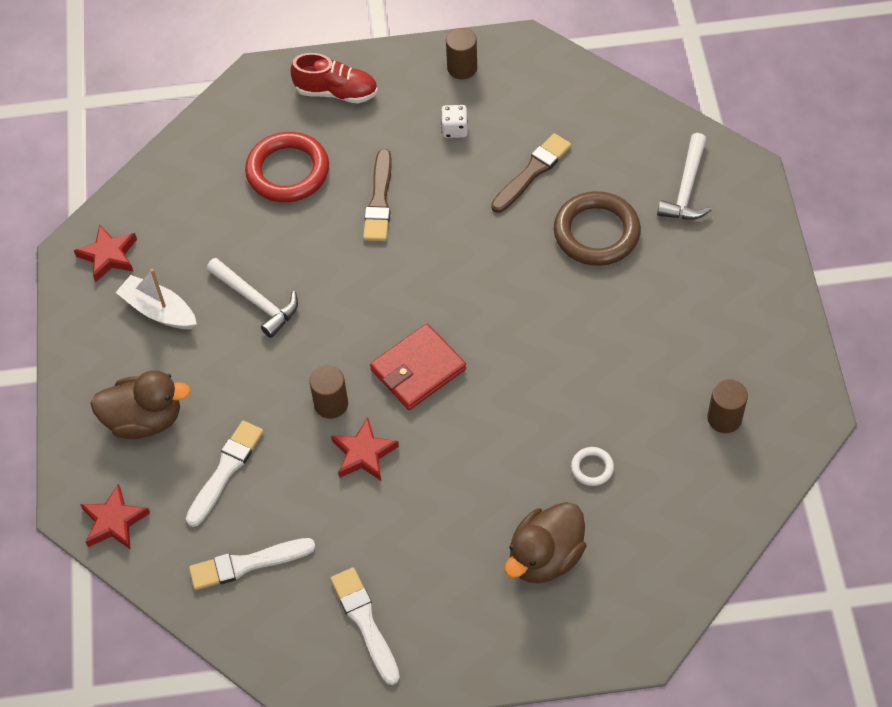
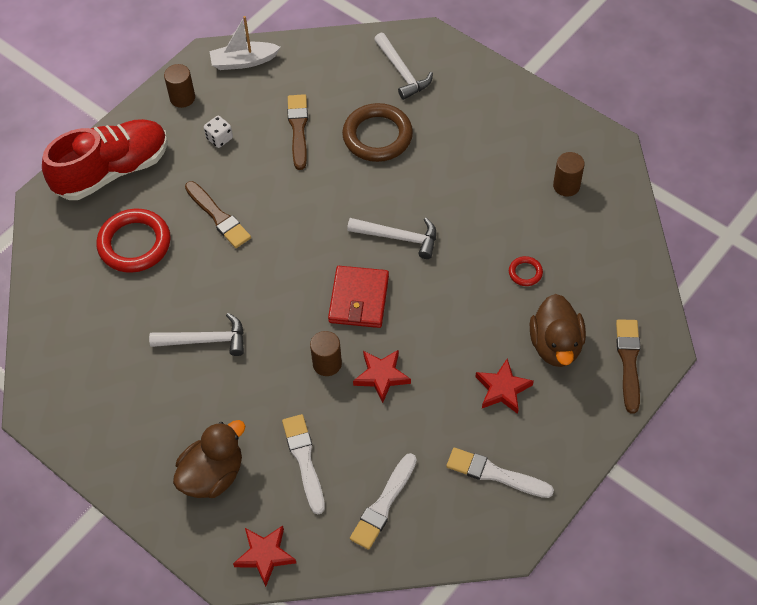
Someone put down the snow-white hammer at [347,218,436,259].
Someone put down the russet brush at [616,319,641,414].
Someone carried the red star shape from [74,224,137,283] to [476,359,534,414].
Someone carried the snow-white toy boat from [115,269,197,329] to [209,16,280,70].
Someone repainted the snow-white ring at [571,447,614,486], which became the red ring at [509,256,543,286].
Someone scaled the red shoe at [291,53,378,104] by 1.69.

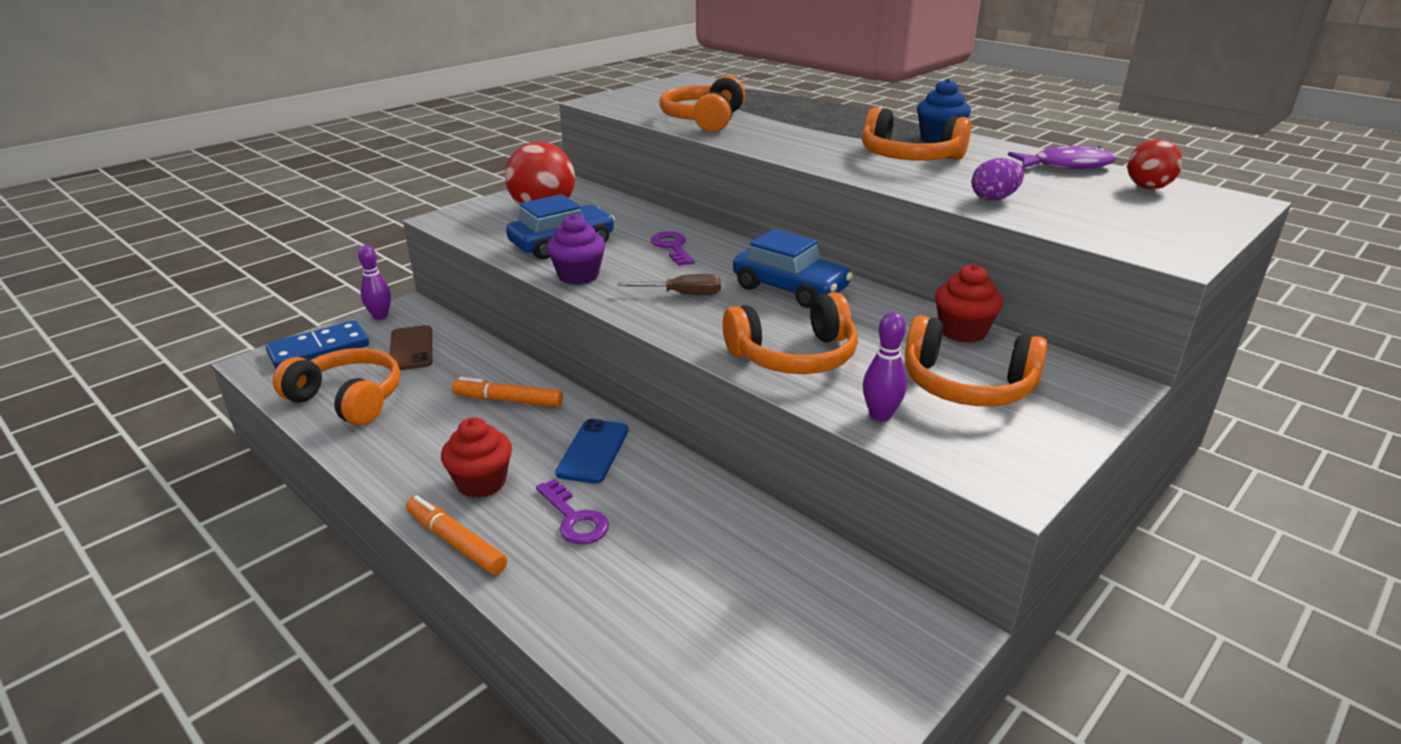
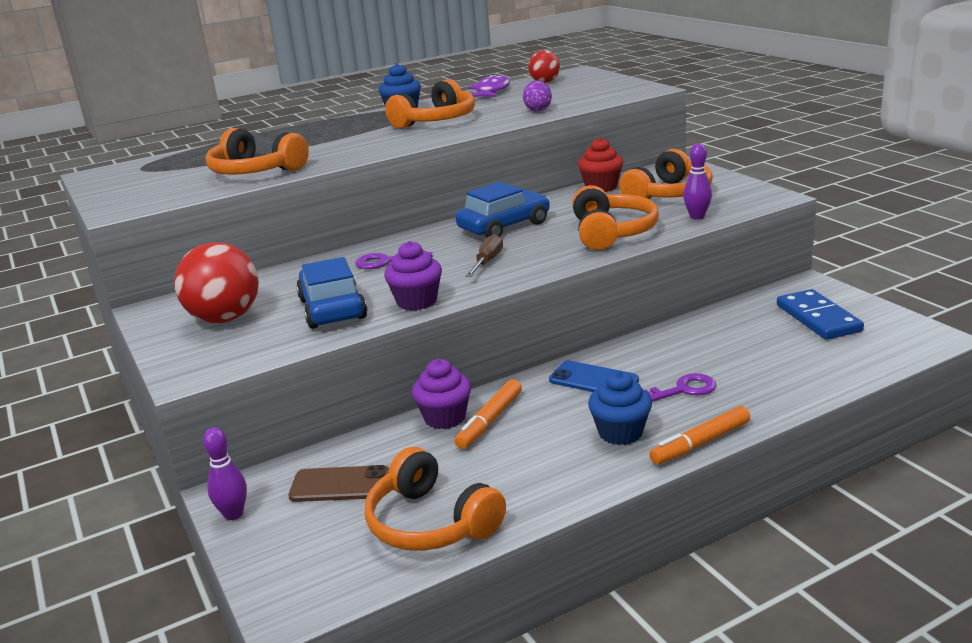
Someone put down the purple muffin at [412,359,471,429].
Someone carried the royal blue domino tile from [265,321,369,369] to [777,289,864,340].
Someone repainted the red muffin at [441,417,512,498], which became the royal blue muffin at [588,371,652,445].
Someone rotated the orange over-ear headphones at [273,348,400,426] by 90 degrees counterclockwise.

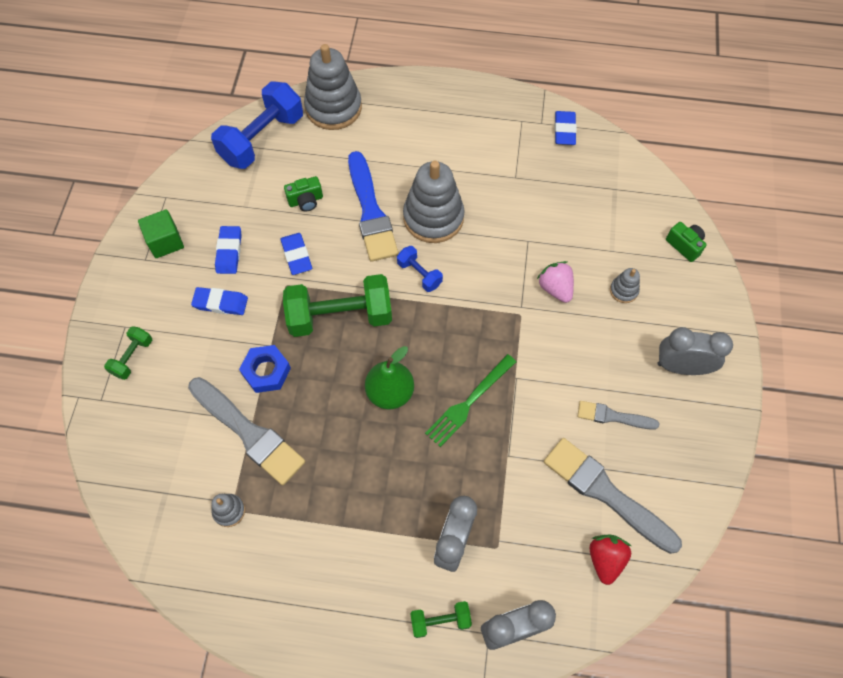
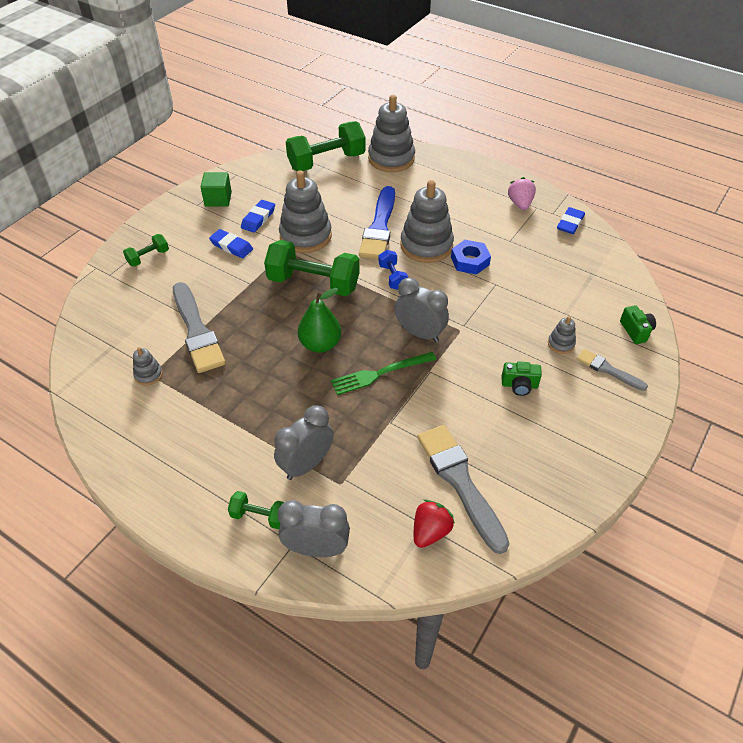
Someone carried the royal blue hexagon nut from [239,345,291,393] to [451,240,491,275].
Someone carried the green camera from [284,176,323,212] to [502,361,542,396].
Someone carried the pink toy strawberry from [537,261,574,303] to [508,177,536,210].
Someone carried the gray brush from [578,401,659,430] to [577,349,648,391].
Someone carried the gray clock from [658,327,733,375] to [395,278,449,342].
Someone swapped the royal blue eraser at [280,233,312,275] for the gray ring stacker at [279,170,332,253].
Someone repainted the royal blue dumbbell at [211,81,303,169], which became the green dumbbell at [286,121,365,171].

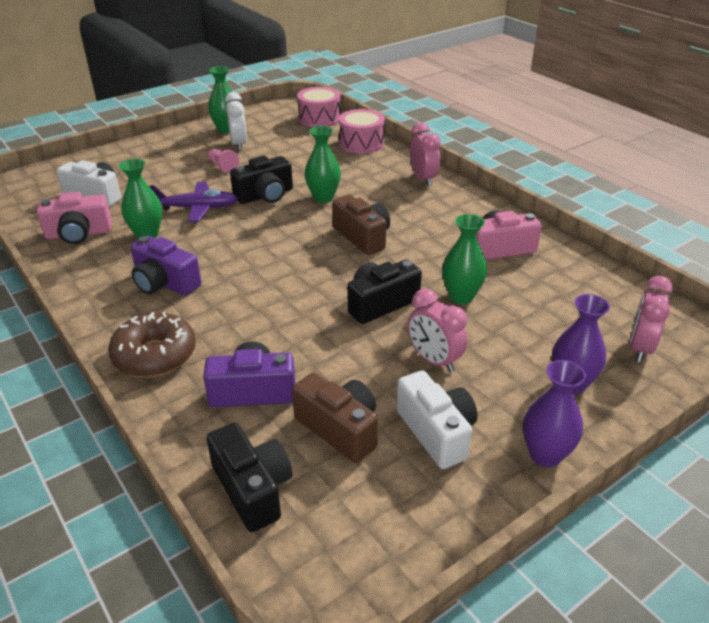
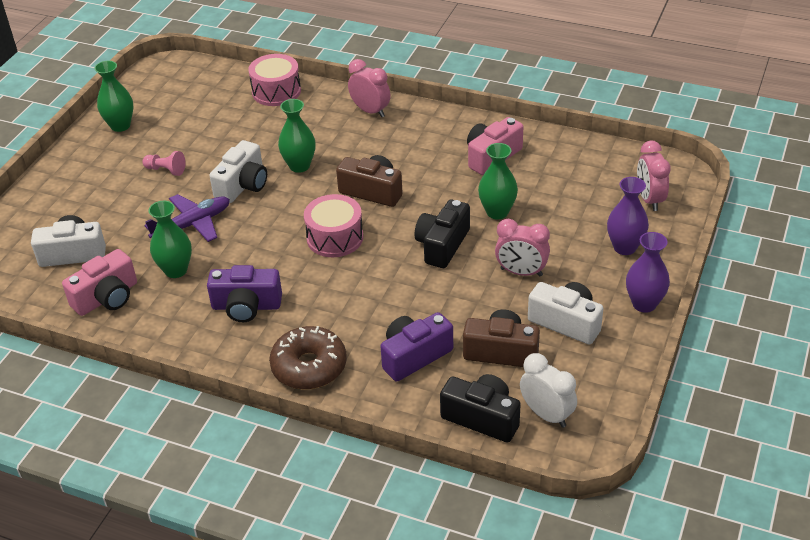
Someone carried the snow-white clock from [225,92,247,151] to [520,353,577,428].
Someone carried the pink toy drum from [297,87,341,127] to [304,194,363,257].
Someone repainted the ebony camera at [230,156,293,204], which became the snow-white camera at [209,140,267,203].

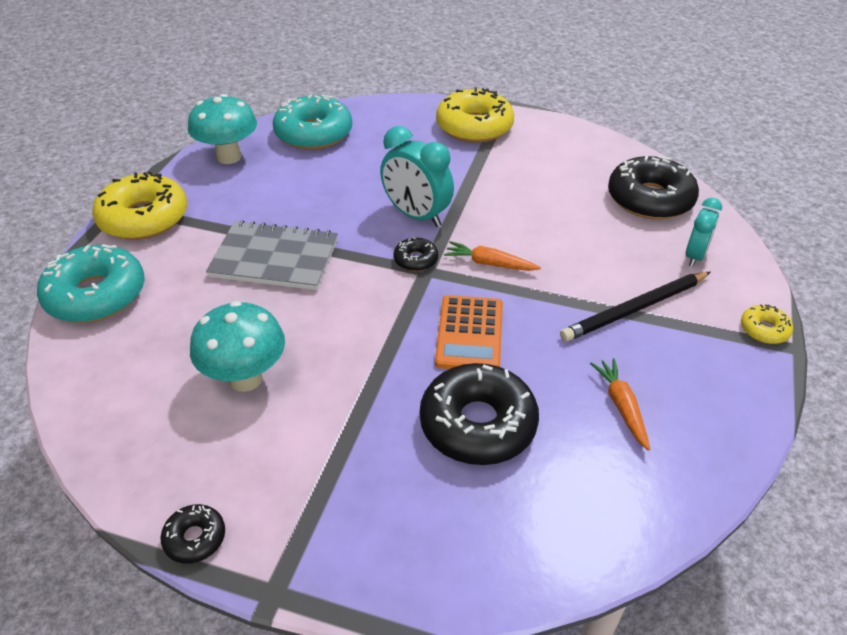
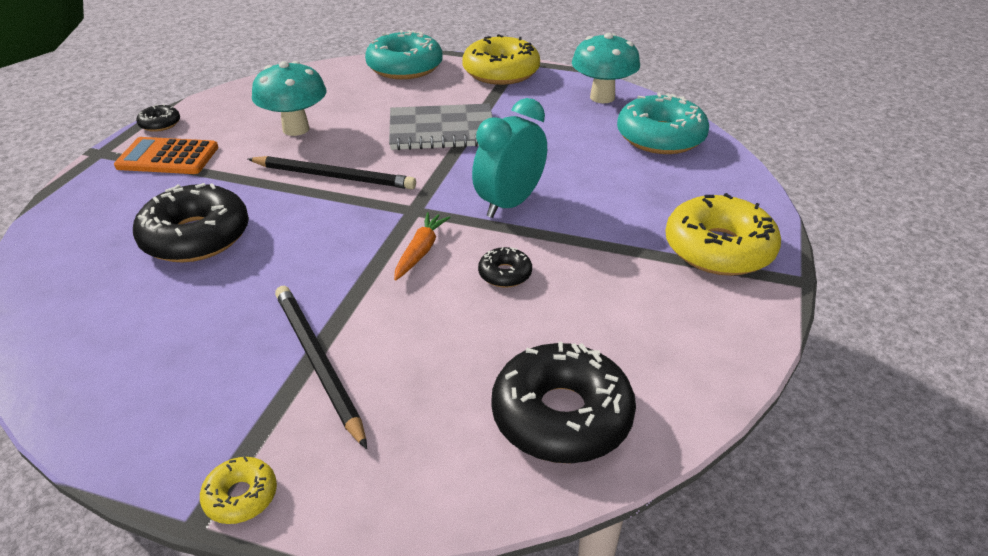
Someone took away the orange carrot at [590,358,650,451].
Someone took away the aqua clock at [686,198,722,267].
Someone put down the ebony wooden pencil at [248,156,416,189].
Someone carried the ebony glazed donut from [393,237,438,271] to [478,247,532,288].
Someone carried the orange calculator from [435,295,503,369] to [114,137,218,174].
Someone rotated the gray notepad at [206,220,338,290] by 75 degrees clockwise.

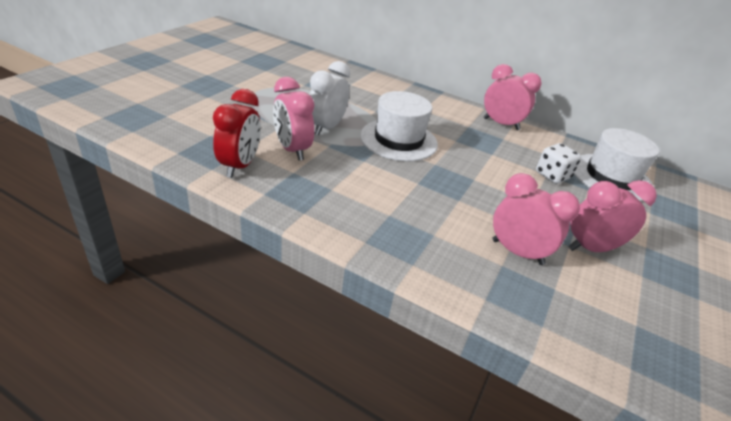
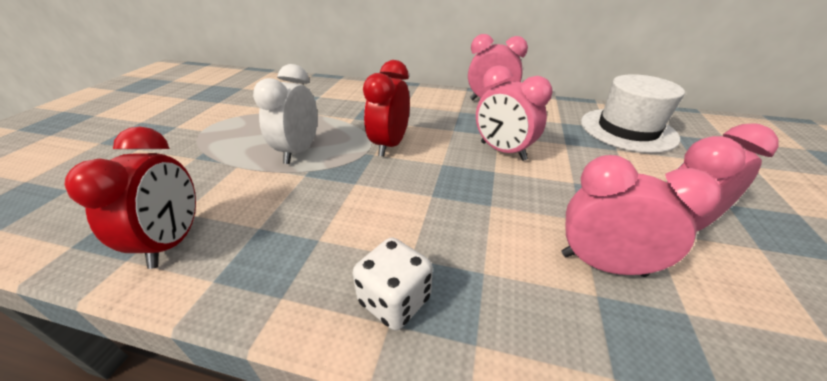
Someone carried the pink clock from [273,77,314,160] to [476,65,553,161].
Someone carried the snow-white game die from [536,143,581,184] to [353,237,433,331].
Someone swapped the snow-white hat at [360,91,438,162] for the red clock at [363,60,410,157].

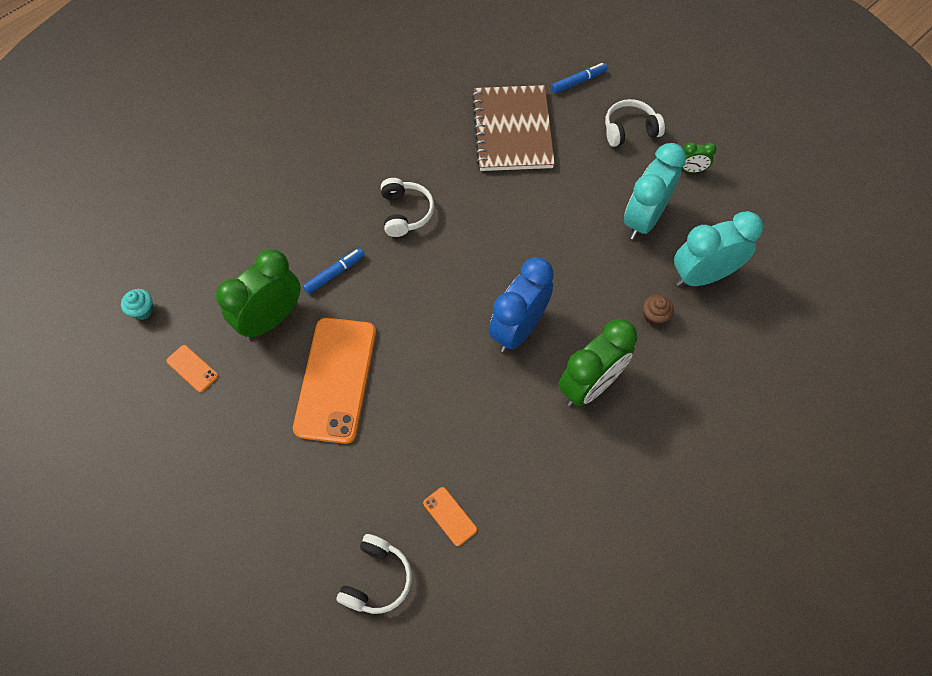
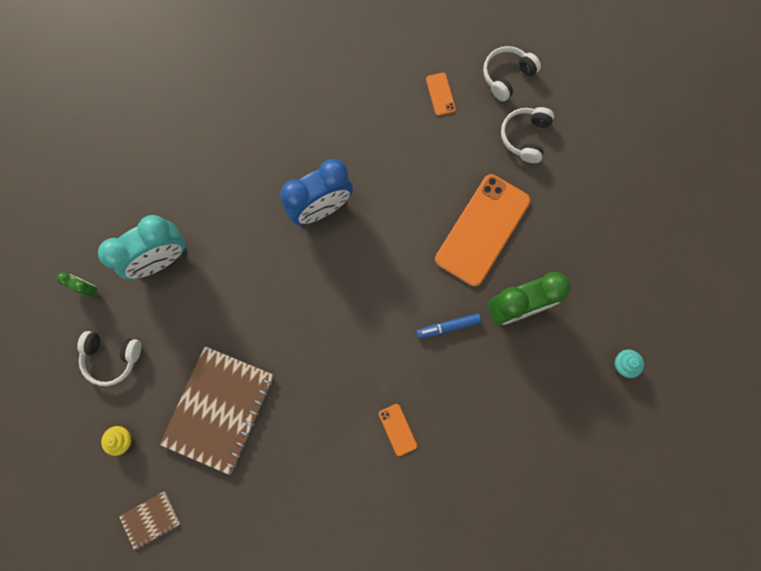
Someone took away the green clock at [558,319,637,406].
Someone took away the russet muffin at [643,295,674,326].
Someone took away the aqua clock at [674,211,763,286].
Someone put down the russet notepad at [119,492,180,550].
Someone carried the orange smartphone from [166,345,218,392] to [379,404,417,456].
Someone carried the snow-white over-ear headphones from [381,178,434,237] to [501,107,554,163].
Someone swapped the royal blue marker at [551,63,607,94] for the golden muffin at [101,426,133,456].

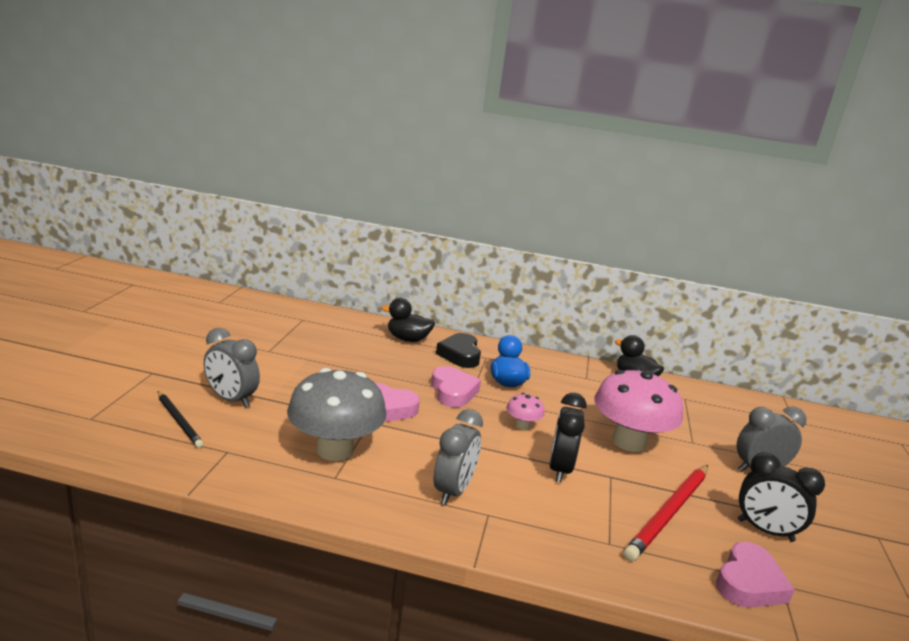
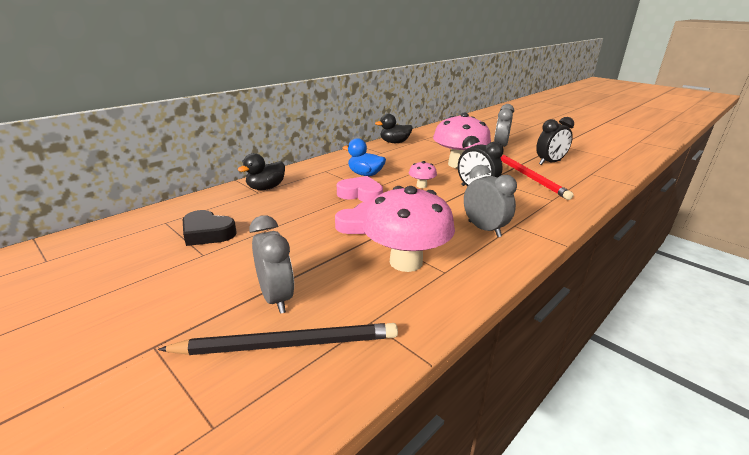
Someone took away the pink heart shape at [716,542,795,608].
Someone carried the ebony heart shape from [436,333,481,368] to [183,210,237,246].
Someone repainted the gray toadstool at [287,368,386,461], which became the pink toadstool at [363,186,455,272].
Someone rotated the gray clock at [204,328,260,408] by 90 degrees counterclockwise.
Someone scaled the ebony wooden pencil at [158,391,204,448] by 1.67.

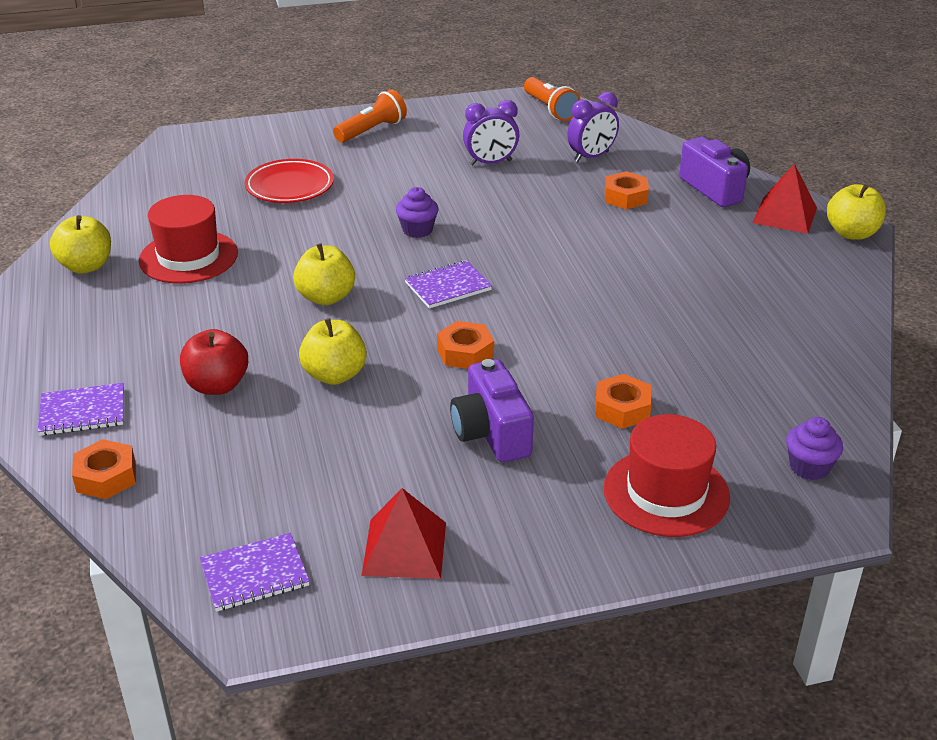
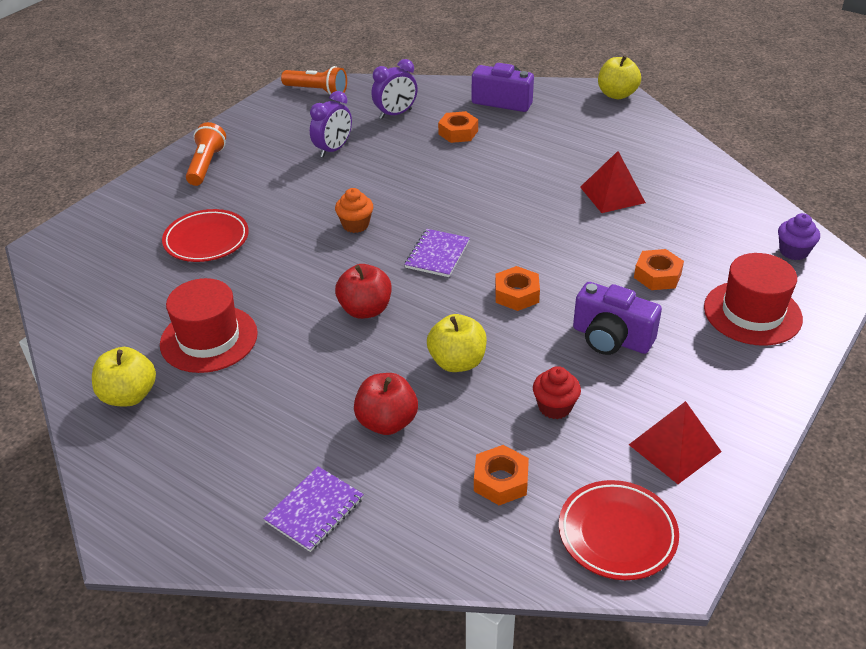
Someone put down the red muffin at [533,366,581,419].
Someone carried the orange hexagon nut from [72,439,136,499] to [474,445,529,505].
Someone carried the red pyramid from [753,164,817,234] to [580,151,646,213].
Someone swapped the purple notepad at [200,533,310,612] for the red flat dish at [559,480,679,580].
Someone repainted the golden apple fruit at [293,243,355,305], which became the red apple fruit at [335,264,391,319].
Someone repainted the purple muffin at [396,187,438,238], which became the orange muffin at [335,188,373,233].
Someone rotated the purple clock at [567,92,619,162] by 45 degrees clockwise.

